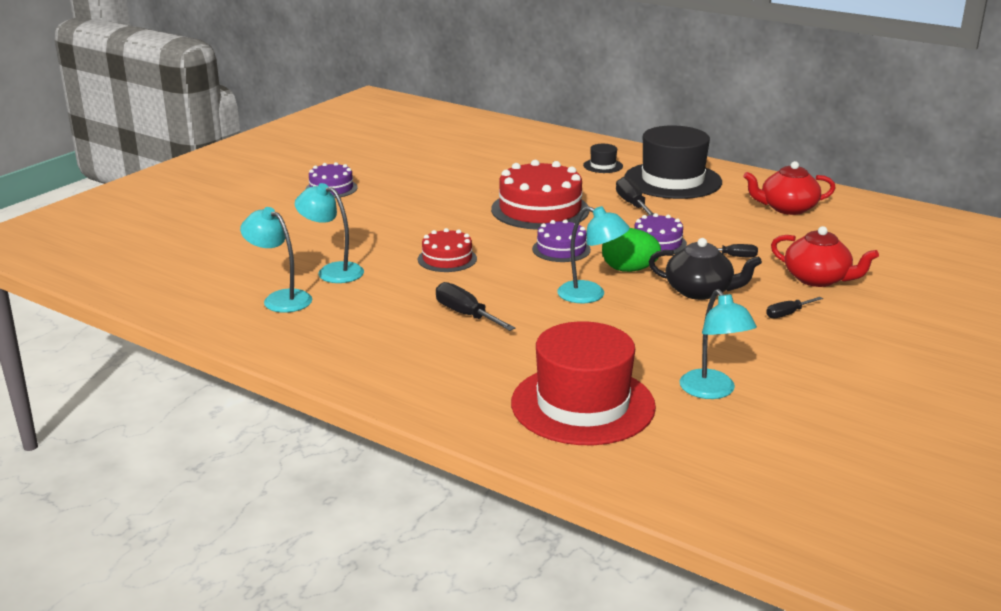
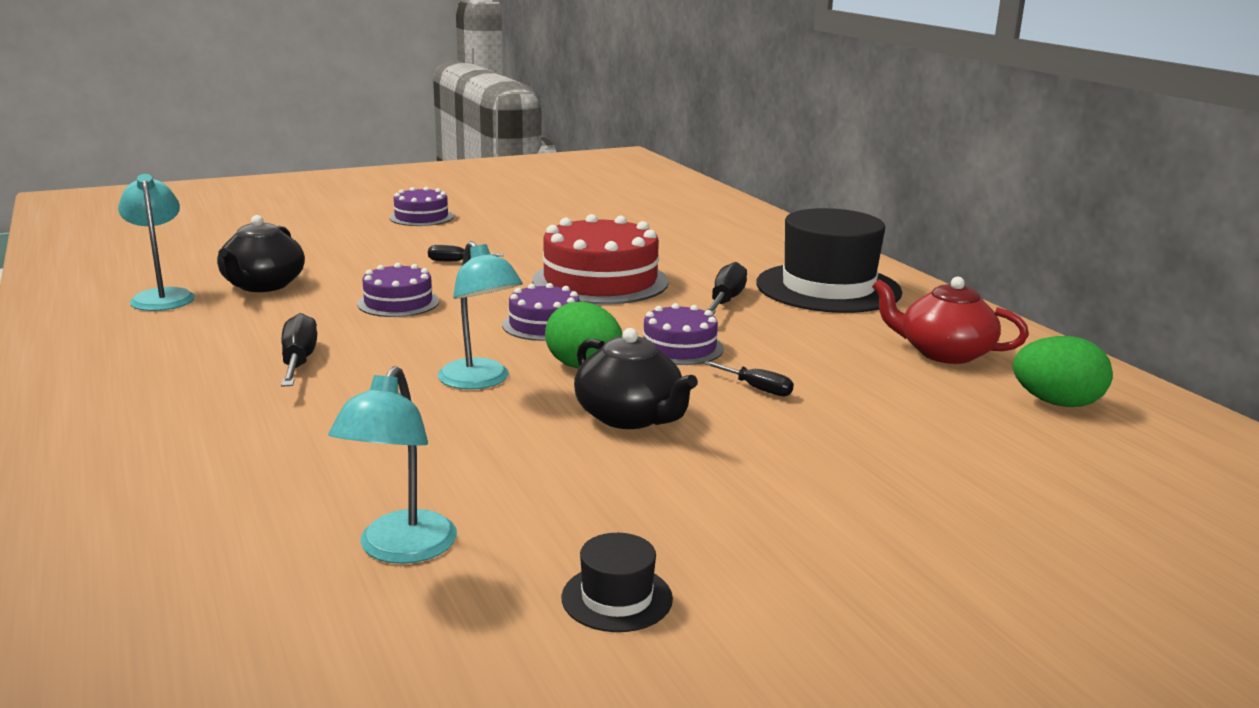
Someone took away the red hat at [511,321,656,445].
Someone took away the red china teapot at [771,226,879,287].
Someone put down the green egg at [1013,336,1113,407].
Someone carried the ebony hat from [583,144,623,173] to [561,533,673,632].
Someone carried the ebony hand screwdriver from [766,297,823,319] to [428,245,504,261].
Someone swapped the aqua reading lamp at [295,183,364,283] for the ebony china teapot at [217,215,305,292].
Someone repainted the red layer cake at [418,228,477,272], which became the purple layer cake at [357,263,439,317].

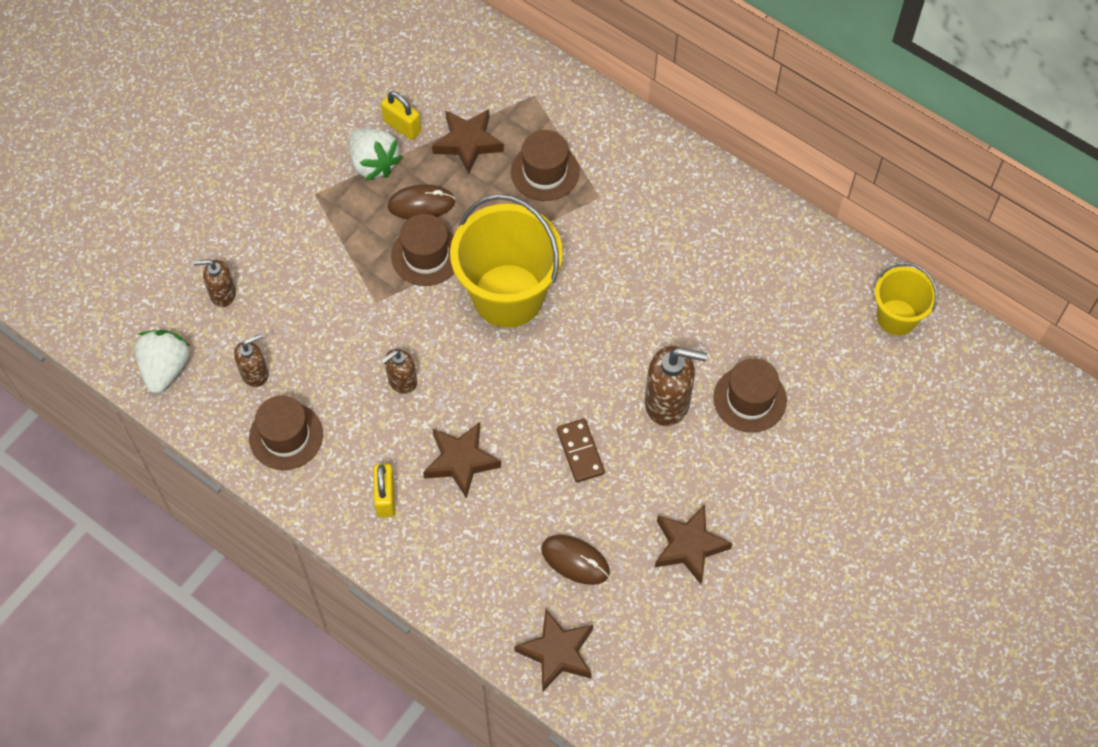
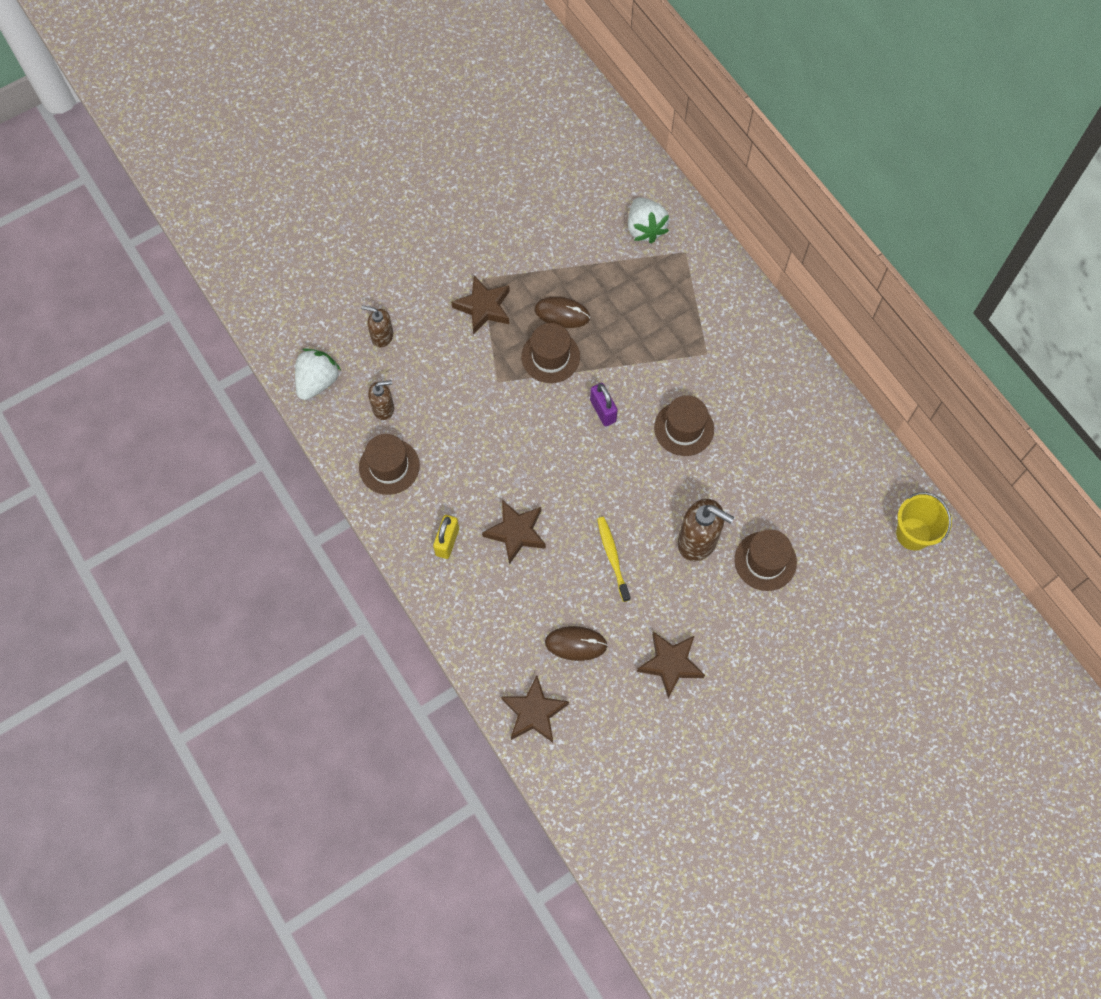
Someone took away the golden lock at [381,91,421,140].
Someone took away the russet soap pump at [381,349,417,394].
Someone carried the snow-white toy strawberry from [349,128,403,180] to [628,197,669,244].
Someone carried the russet star shape from [432,109,504,174] to [451,276,510,335].
Someone carried the russet hat from [511,130,579,201] to [654,395,714,456].
Someone swapped the golden bucket at [450,194,563,328] for the purple lock at [590,383,618,426].
Someone swapped the russet domino tile at [557,419,605,483] for the golden toothbrush at [597,516,630,602].
Someone rotated the russet computer mouse at [541,535,610,585] by 45 degrees counterclockwise.

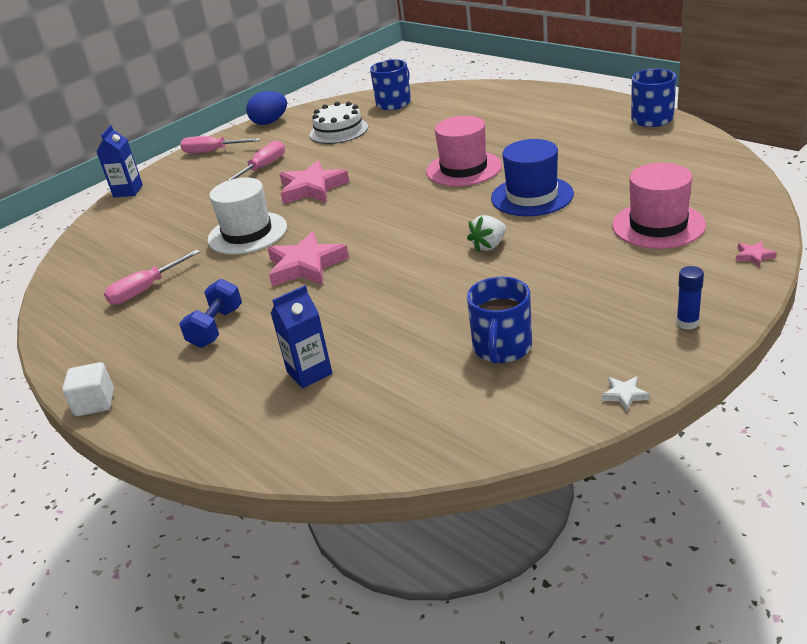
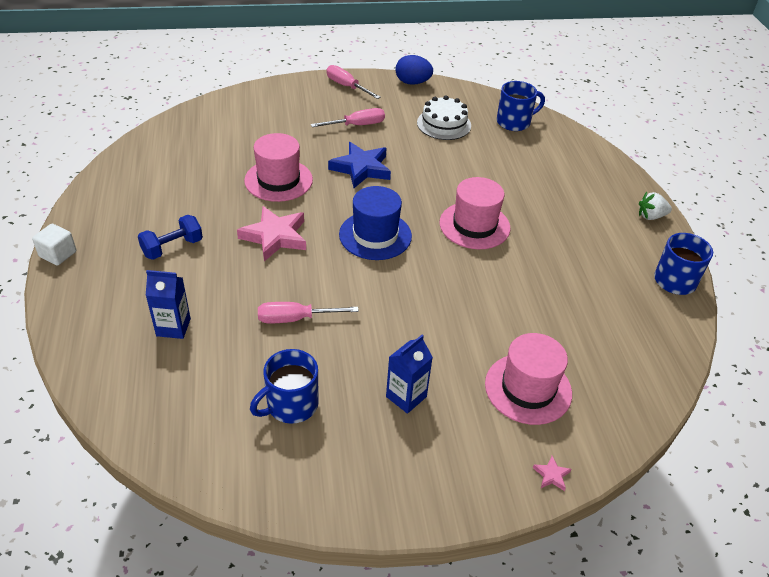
Someone took away the snow-white star shape at [601,376,650,411].
Someone took away the royal blue glue at [676,266,704,330].
Someone carried the royal blue milk carton from [96,125,143,198] to [386,335,433,414].
Someone carried the pink hand screwdriver from [104,250,200,305] to [258,302,359,323].
Someone carried the snow-white toy strawberry from [467,215,506,252] to [639,192,672,220].
Someone carried the royal blue hat from [491,139,574,216] to [339,186,412,260].
Someone repainted the snow-white hat at [208,177,287,255], which became the pink hat at [244,133,313,202].
Someone repainted the pink star shape at [280,160,349,204], which became the royal blue star shape at [328,142,391,188].

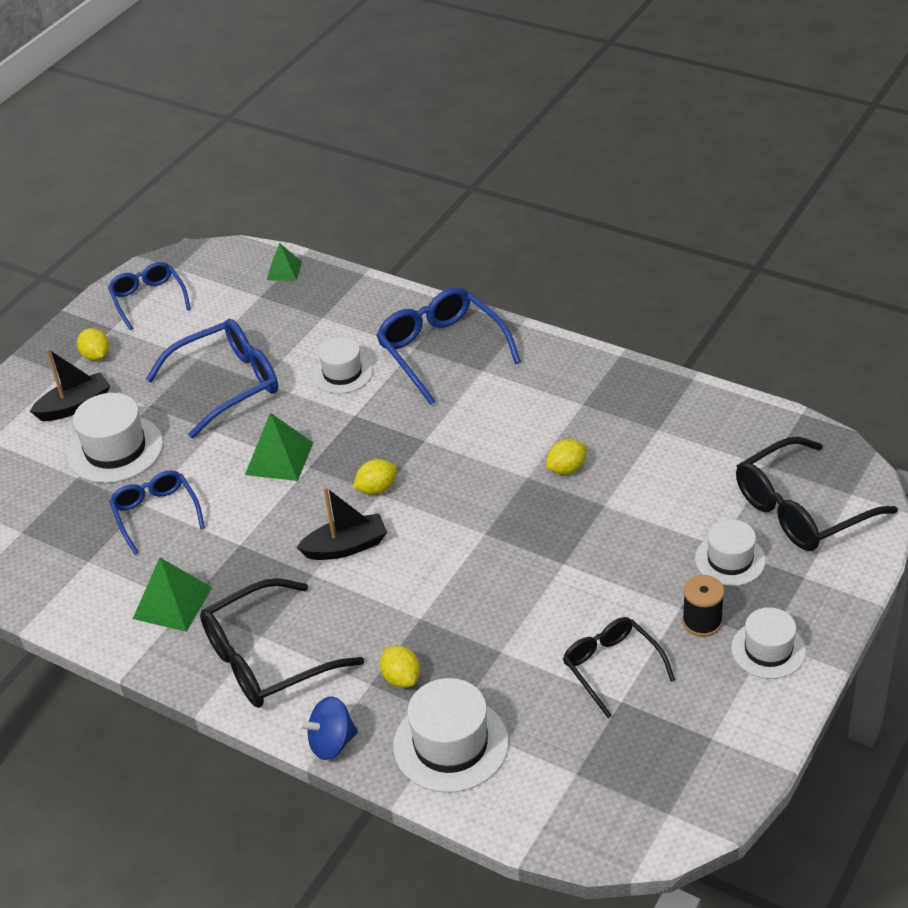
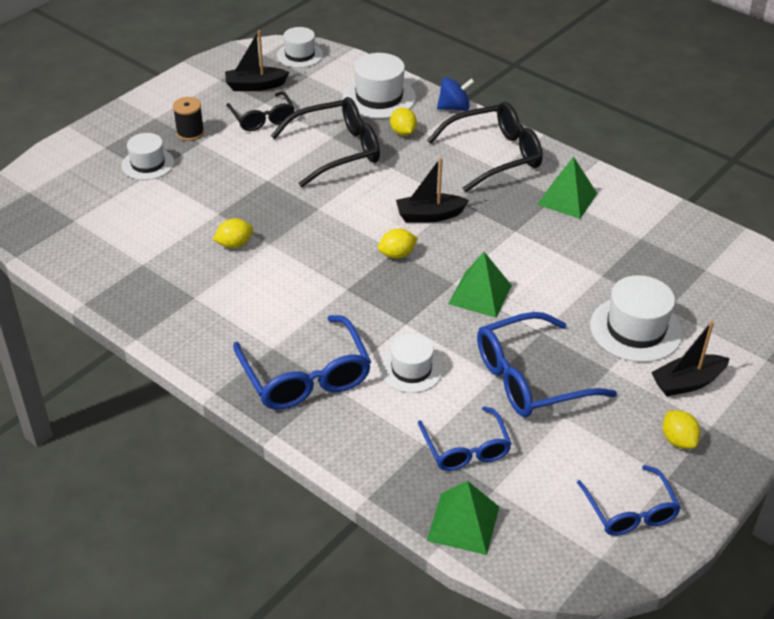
Someone put down the ebony toy boat at [225,30,289,91].
Someone carried the royal blue glasses from [109,471,205,555] to [418,406,512,471].
Someone carried the snow-white hat from [731,607,806,679] to [277,27,323,68].
Someone carried the ebony glasses from [736,437,898,551] to [271,97,380,187].
Someone scaled the green pyramid at [267,243,302,281] by 1.59.

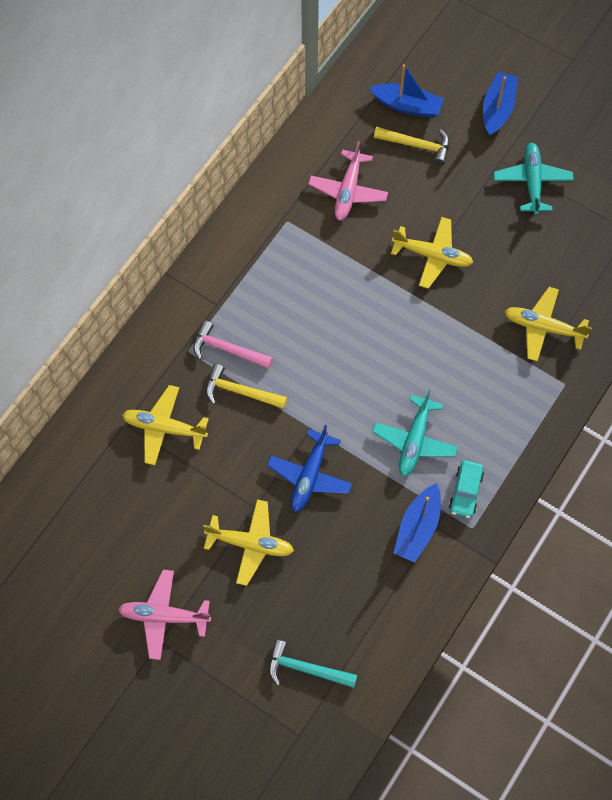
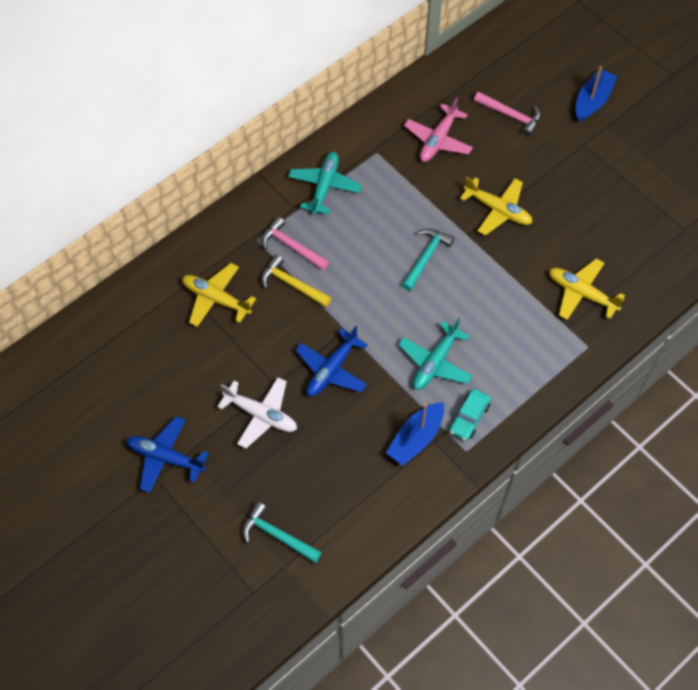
Someone took away the royal blue toy boat at [370,64,444,118].
Someone put down the aqua hammer at [402,228,454,291].
Someone carried the aqua toy plane from [494,142,574,215] to [288,152,362,215].
Someone repainted the pink toy plane at [118,570,211,660], which became the royal blue toy plane at [126,416,209,493].
Someone repainted the golden toy plane at [203,499,294,586], which became the snow-white toy plane at [217,377,297,449].
Someone repainted the golden hammer at [374,127,450,165], which became the pink hammer at [474,91,541,137].

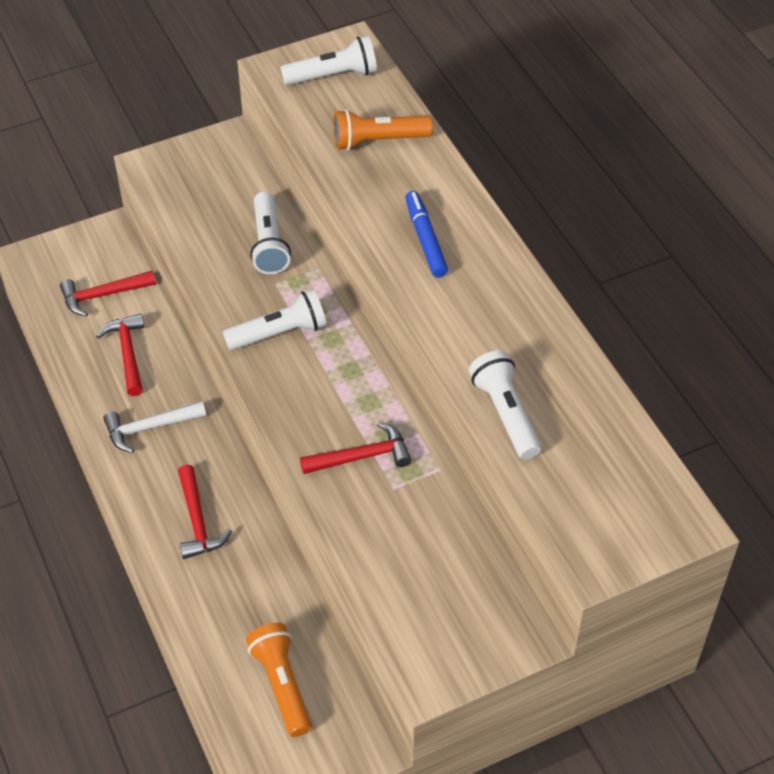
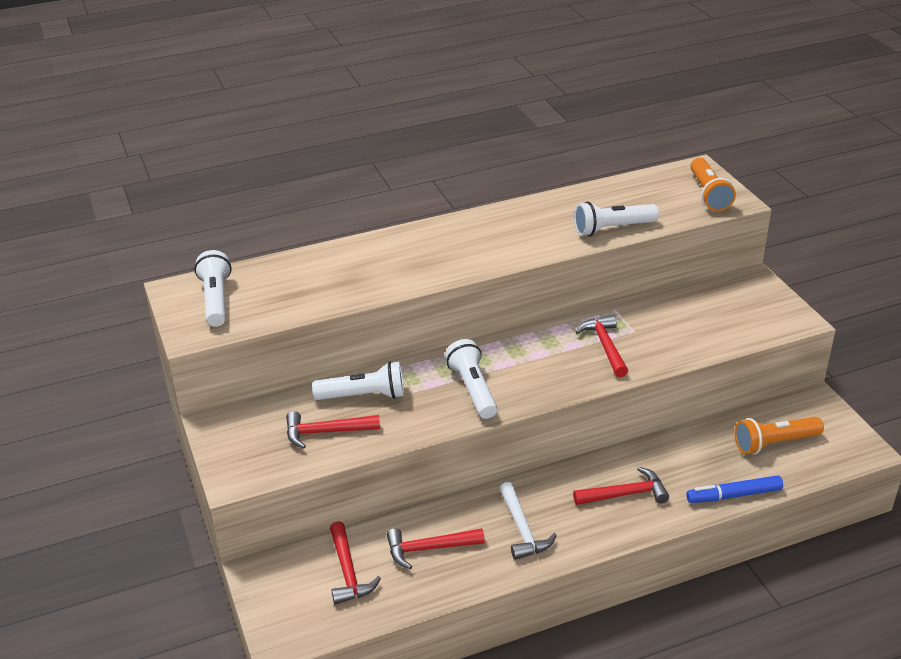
Someone put down the red hammer at [286,411,380,449].
Someone carried the orange pocket torch from [333,109,433,151] to [690,158,736,211].
Someone carried the royal blue marker from [405,191,448,278] to [686,475,783,503].

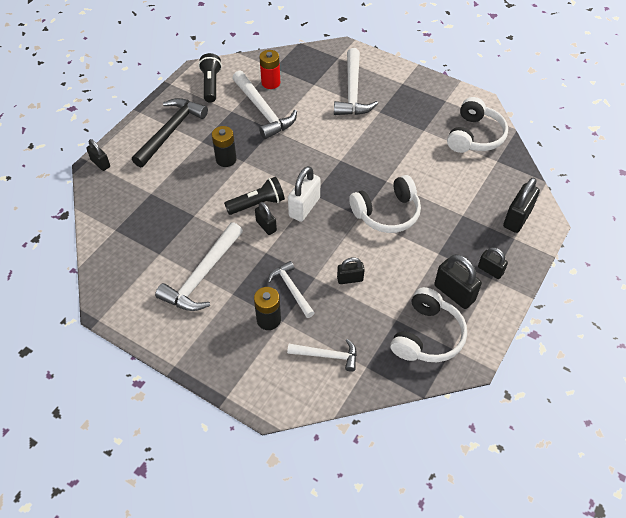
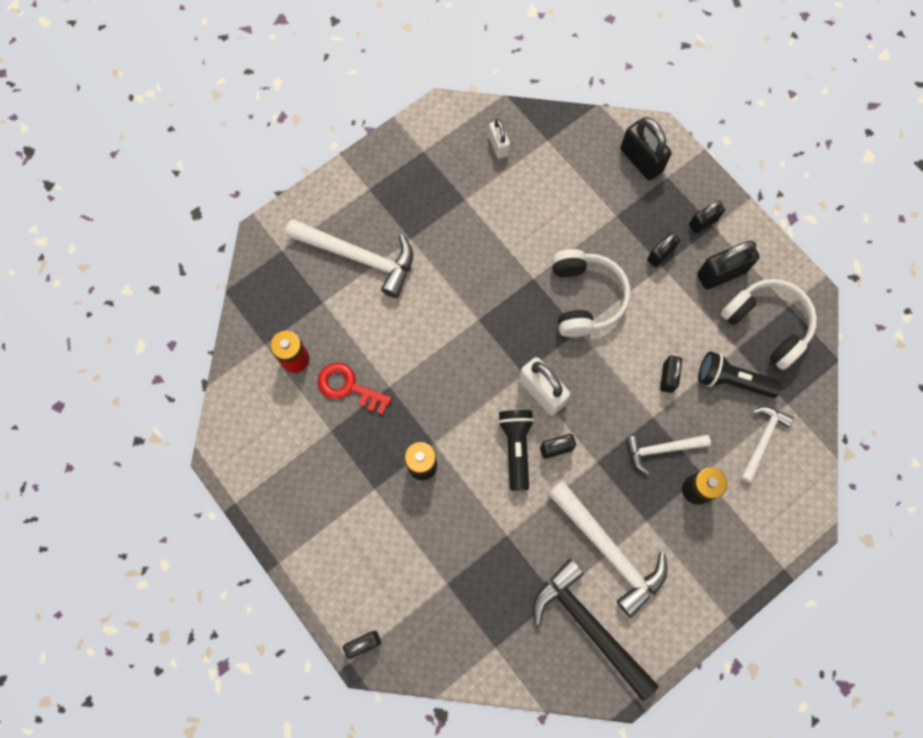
Someone put down the ebony lock at [647,232,680,267].
Someone carried the ebony hammer from [132,98,208,168] to [533,559,658,701].
Someone carried the ebony pocket torch from [198,53,222,103] to [698,351,782,398].
Someone swapped the snow-white hammer at [232,70,297,139] for the red latchkey at [318,363,392,415].
Someone swapped the snow-white over-ear headphones at [447,97,508,153] for the snow-white lock at [489,119,510,159].

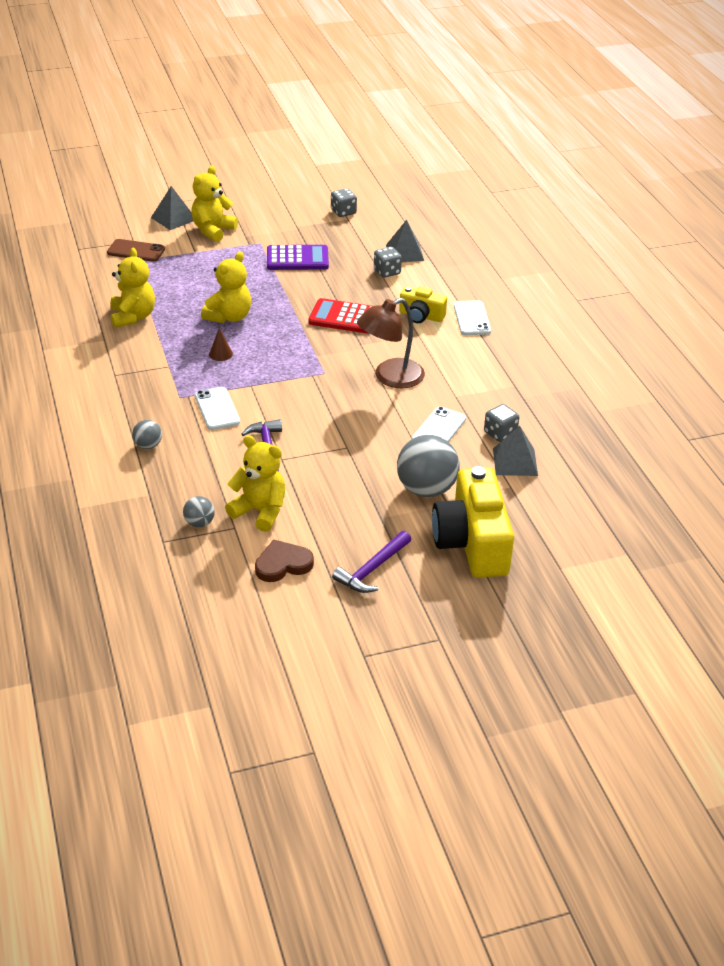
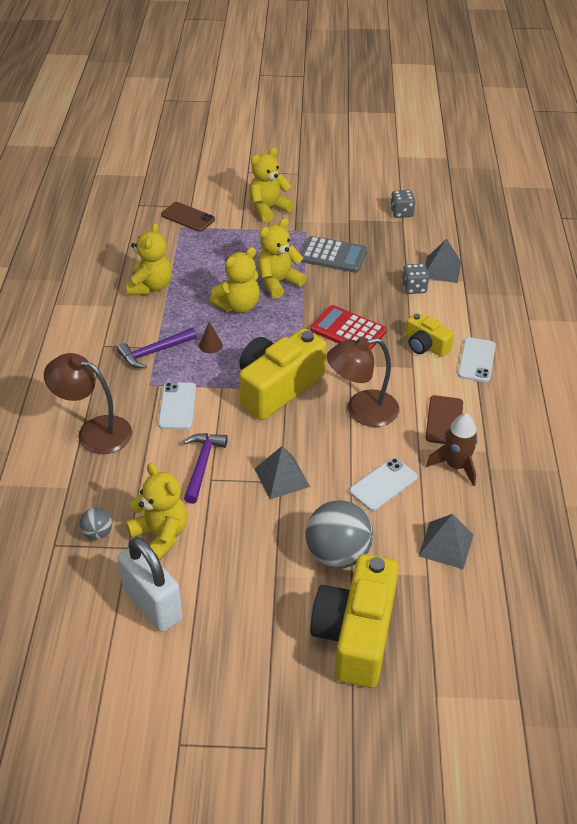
Someone took away the gray game die at [484,404,519,442].
Someone put down the golden camera at [239,328,327,420].
Someone put down the golden teddy at [257,218,306,298].
Someone put down the russet smartphone at [425,395,463,444].
Someone put down the russet toy rocket at [426,413,478,486].
Someone carried the gray pyramid from [151,186,193,230] to [254,446,310,499].
Someone carried the purple hammer from [332,531,411,593] to [117,328,197,368].
Someone swapped the gray sphere at [132,420,162,449] for the russet reading lamp at [44,353,132,454].
Someone swapped the russet heart shape at [255,540,314,582] for the snow-white lock at [118,537,183,632].
Someone repainted the purple calculator at [267,245,329,270], which became the gray calculator at [301,236,367,273].

